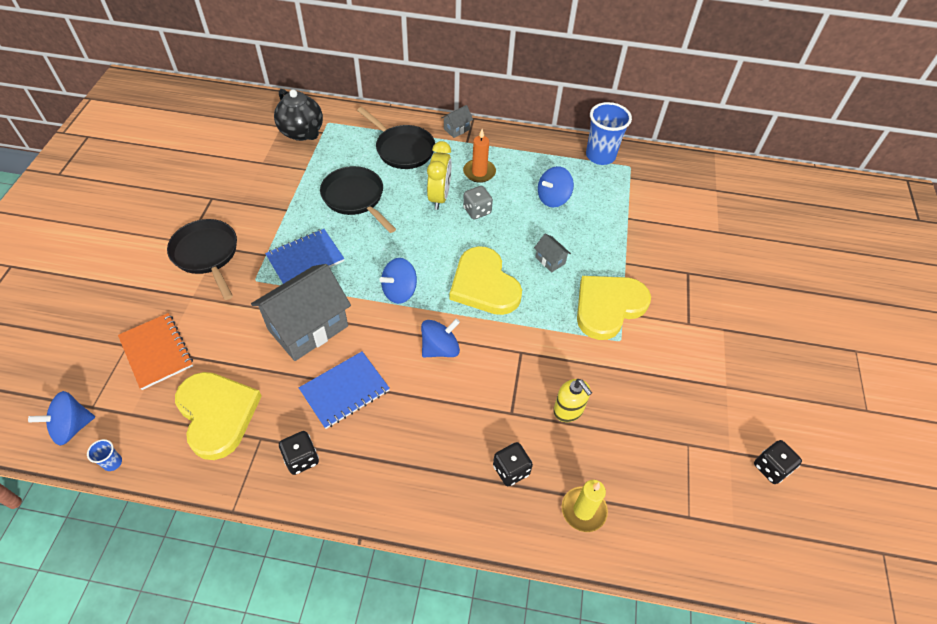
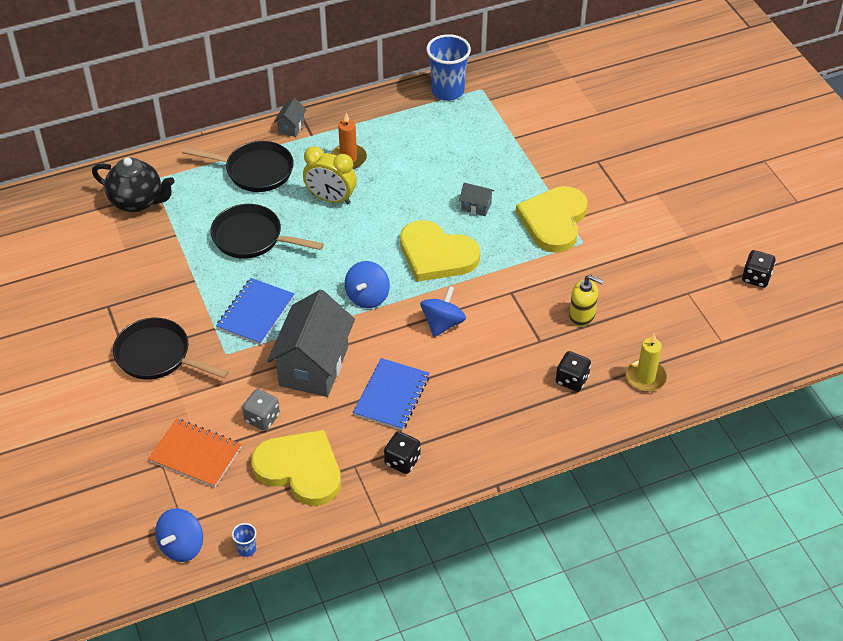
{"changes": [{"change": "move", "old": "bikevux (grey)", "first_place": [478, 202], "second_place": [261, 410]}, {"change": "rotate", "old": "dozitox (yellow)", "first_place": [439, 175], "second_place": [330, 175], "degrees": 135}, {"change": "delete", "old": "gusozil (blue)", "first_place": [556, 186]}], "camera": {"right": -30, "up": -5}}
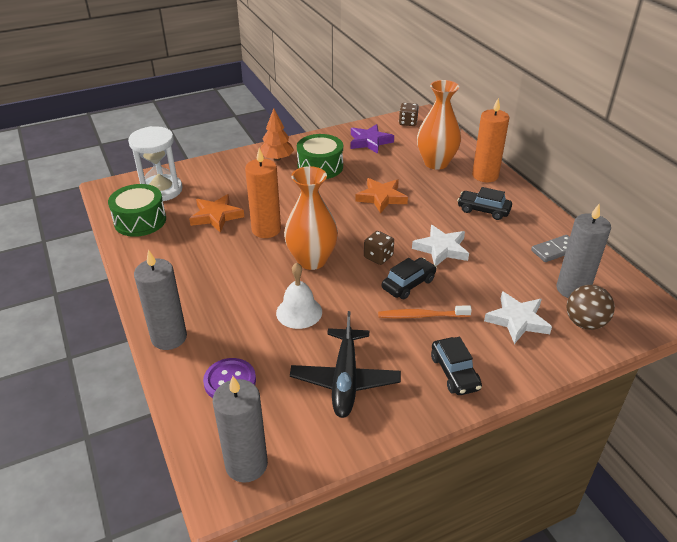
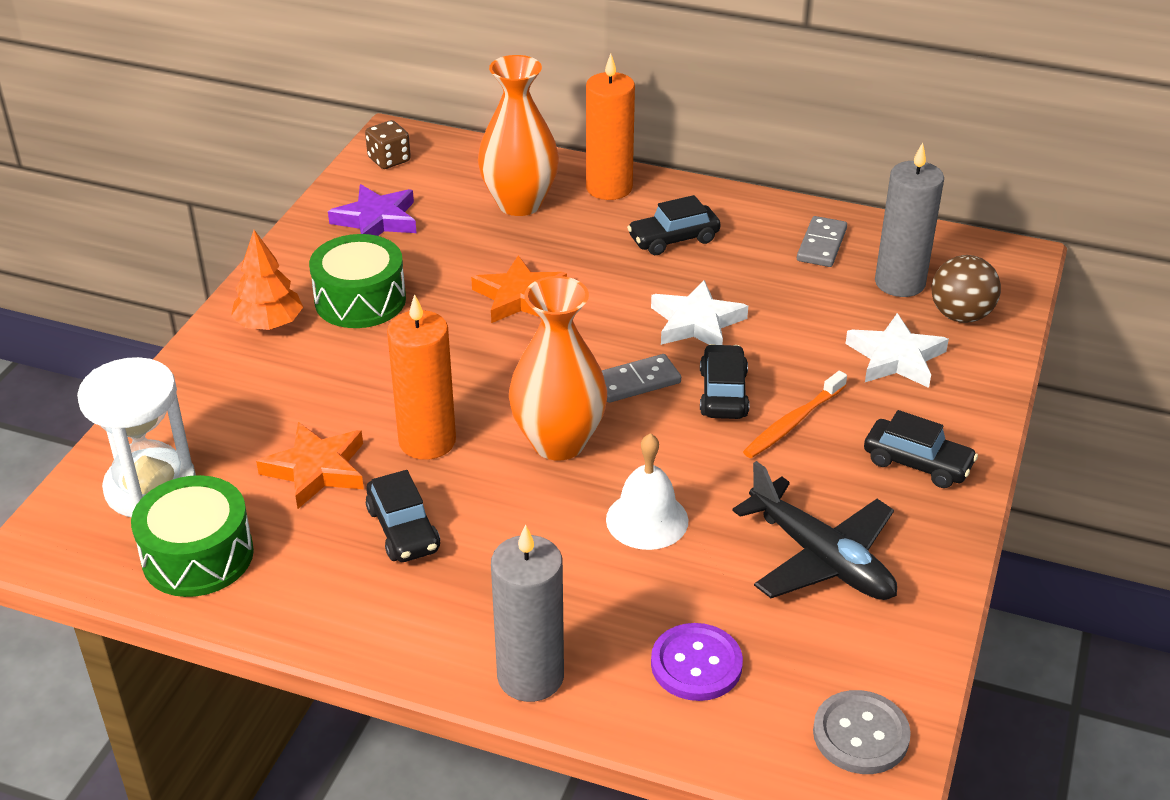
{"changes": [{"change": "insert", "new": "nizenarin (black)", "second_place": [403, 516]}, {"change": "replace", "old": "bikevux (brown)", "new": "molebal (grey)", "first_place": [379, 248], "second_place": [641, 378]}, {"change": "replace", "old": "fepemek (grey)", "new": "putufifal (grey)", "first_place": [240, 429], "second_place": [862, 732]}], "camera": {"right": -45, "up": 0}}
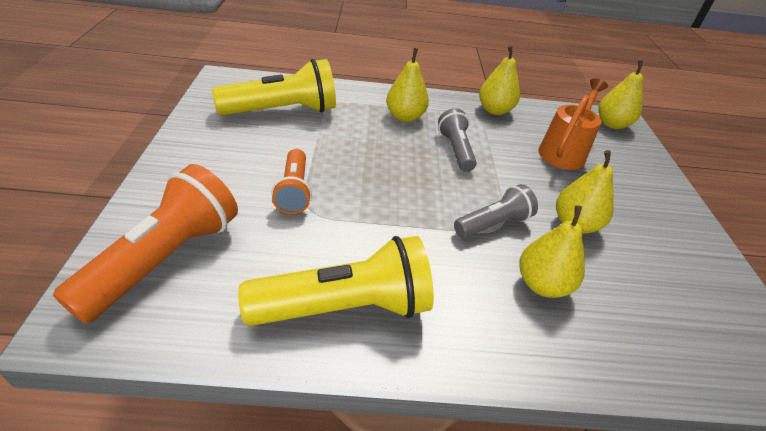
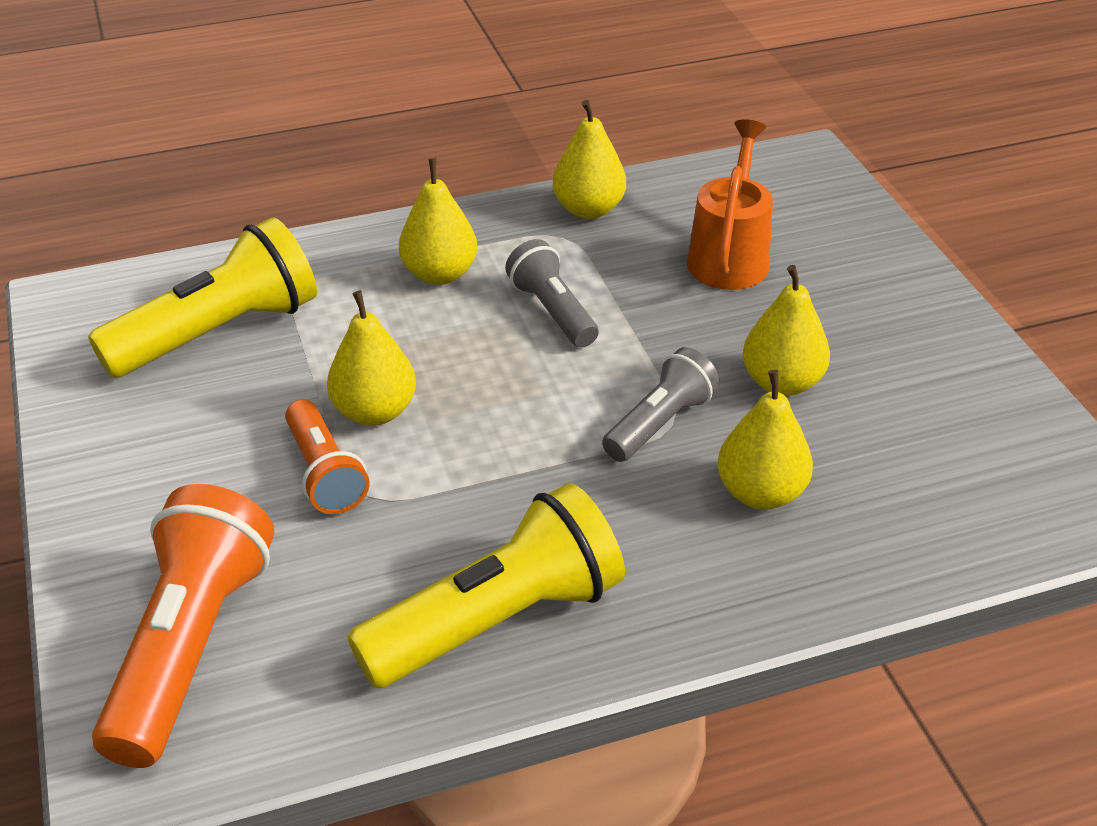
{"changes": [{"change": "move", "old": "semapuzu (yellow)", "first_place": [620, 95], "second_place": [371, 358]}], "camera": {"right": -15, "up": 0}}
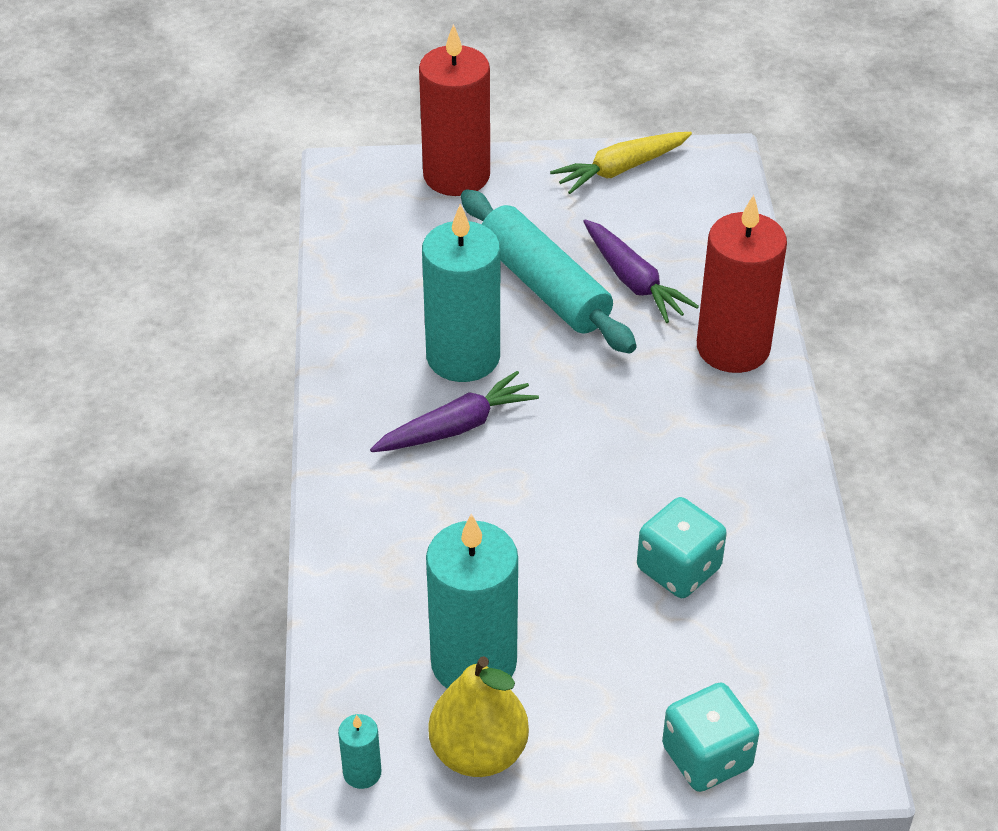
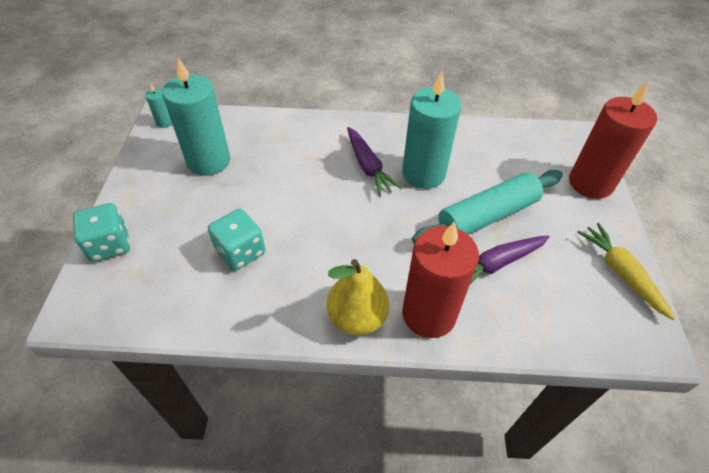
{"changes": [{"change": "move", "old": "semapuzu (yellow)", "first_place": [478, 716], "second_place": [358, 297]}], "camera": {"right": 95, "up": 5}}
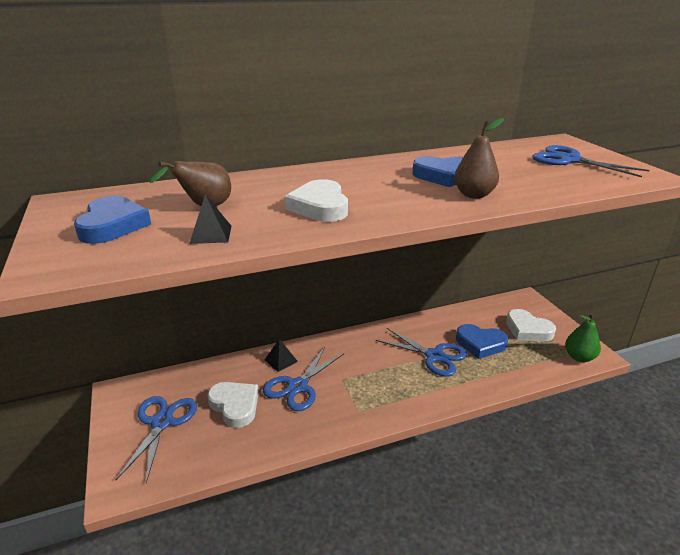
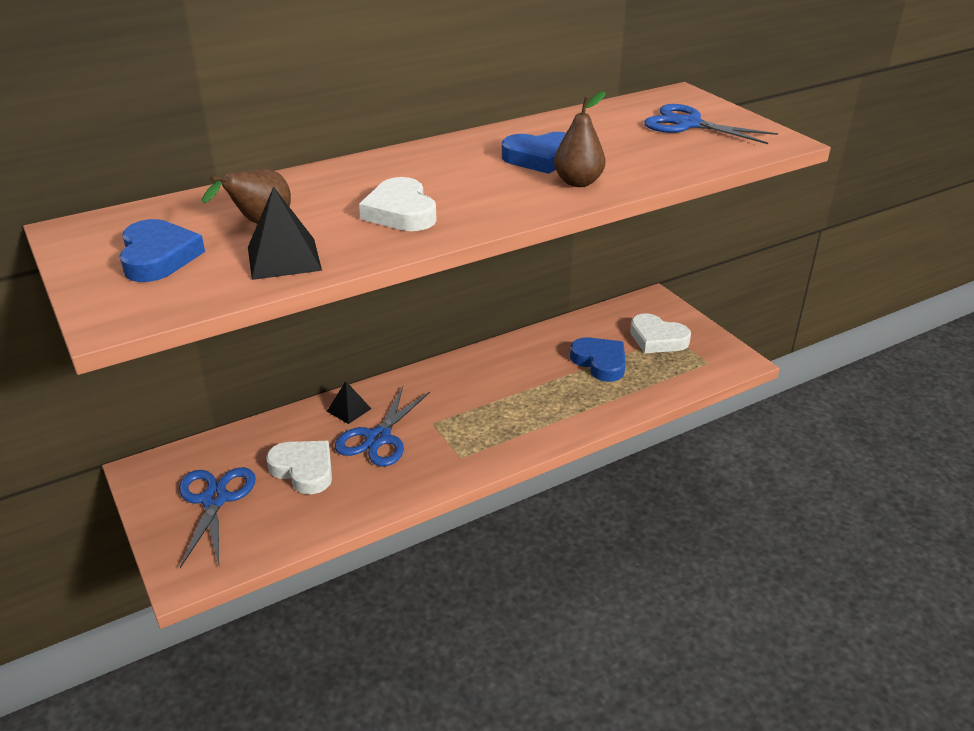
{"changes": [{"change": "resize", "old": "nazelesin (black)", "first_place": [210, 219], "second_place": [285, 233], "factor": 1.55}, {"change": "rotate", "old": "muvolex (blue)", "first_place": [482, 341], "second_place": [598, 359], "degrees": -135}, {"change": "delete", "old": "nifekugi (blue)", "first_place": [421, 352]}, {"change": "delete", "old": "semapuzu (green)", "first_place": [583, 337]}], "camera": {"right": -10, "up": 5}}
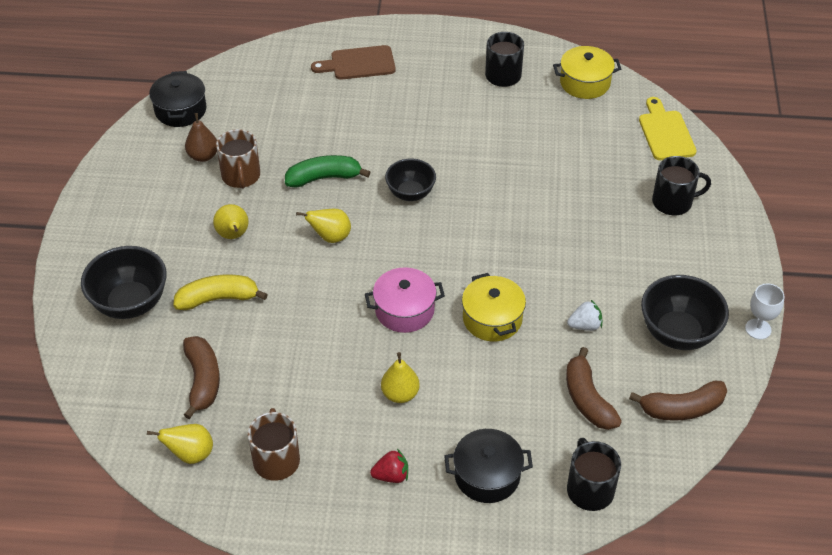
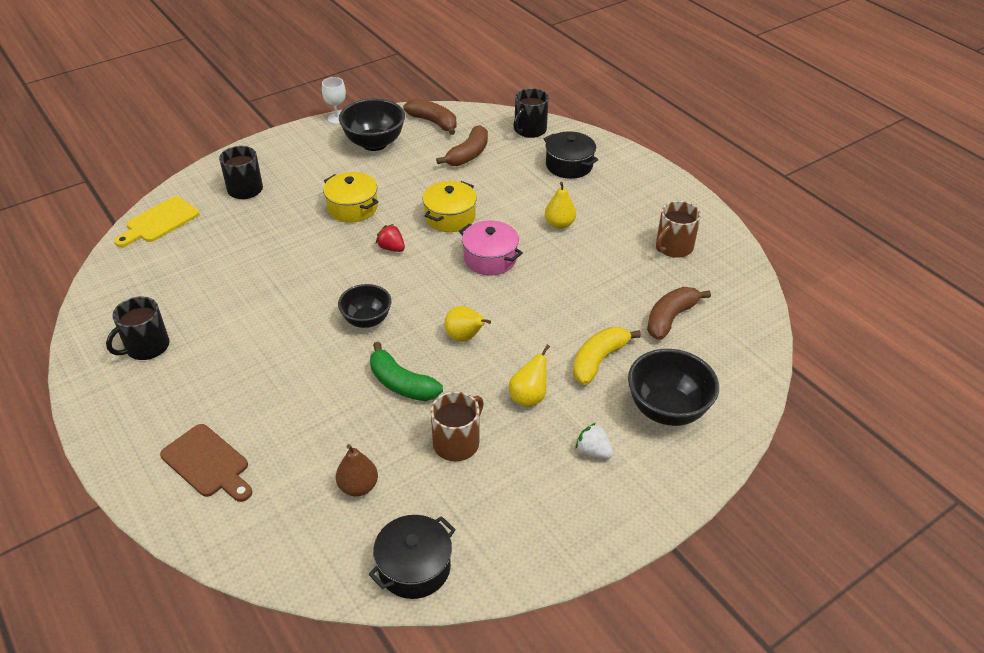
{"changes": [{"change": "move", "old": "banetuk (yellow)", "first_place": [587, 72], "second_place": [350, 197]}, {"change": "move", "old": "semapuzu (brown)", "first_place": [201, 137], "second_place": [357, 470]}, {"change": "move", "old": "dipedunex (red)", "first_place": [389, 466], "second_place": [390, 238]}, {"change": "rotate", "old": "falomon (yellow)", "first_place": [220, 292], "second_place": [607, 356], "degrees": 90}, {"change": "move", "old": "dipedunex (white)", "first_place": [584, 315], "second_place": [594, 441]}, {"change": "delete", "old": "semapuzu (yellow)", "first_place": [180, 444]}], "camera": {"right": -130, "up": -5}}
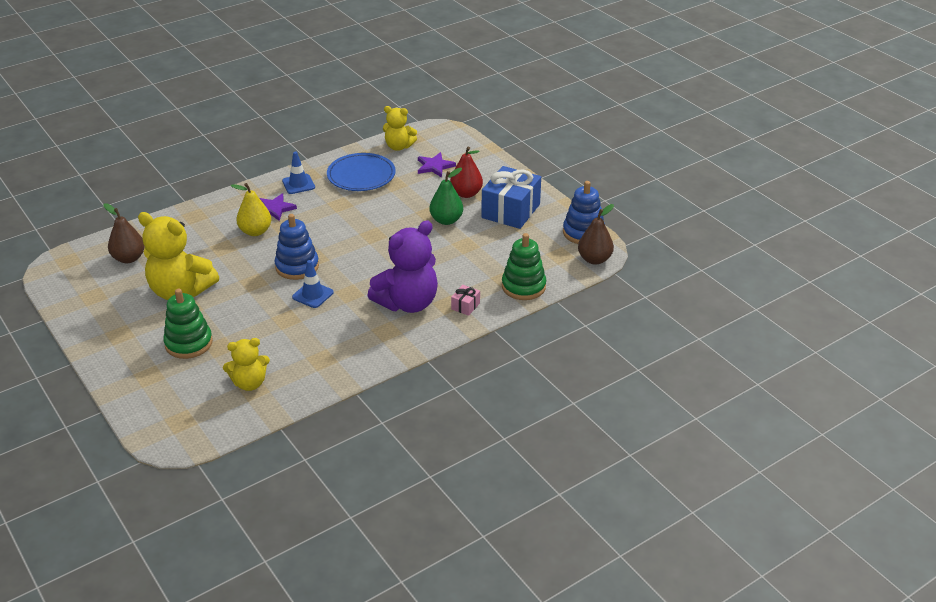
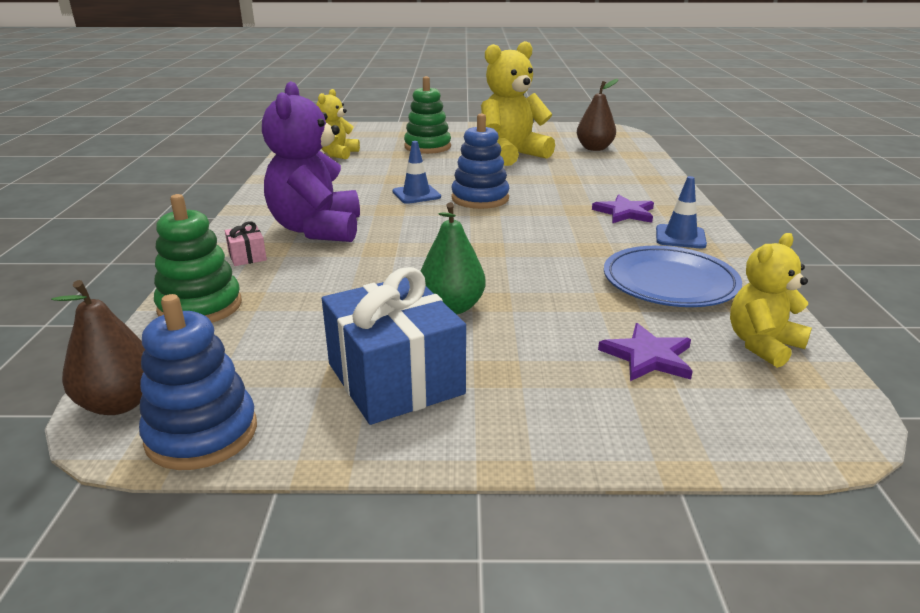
{"changes": [{"change": "delete", "old": "semapuzu (yellow)", "first_place": [251, 209]}, {"change": "delete", "old": "semapuzu (red)", "first_place": [466, 172]}], "camera": {"right": 125, "up": -10}}
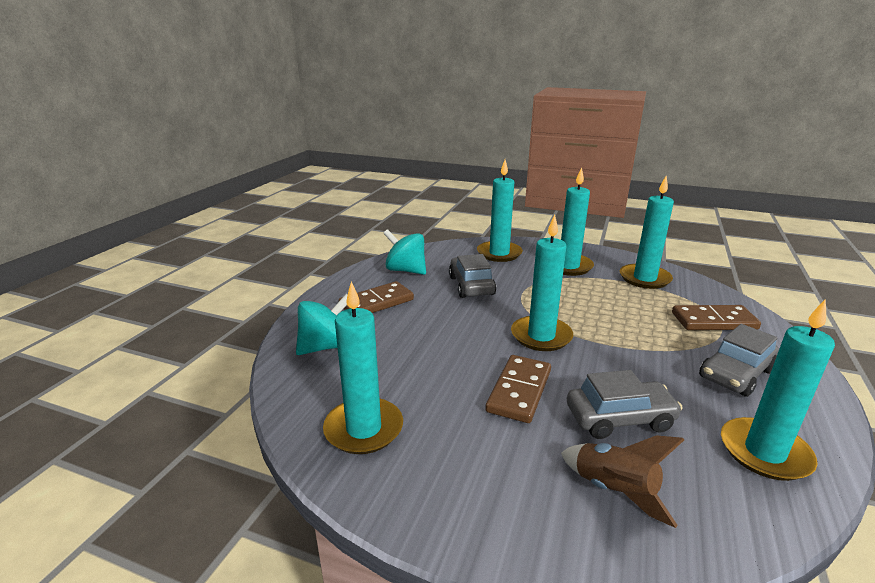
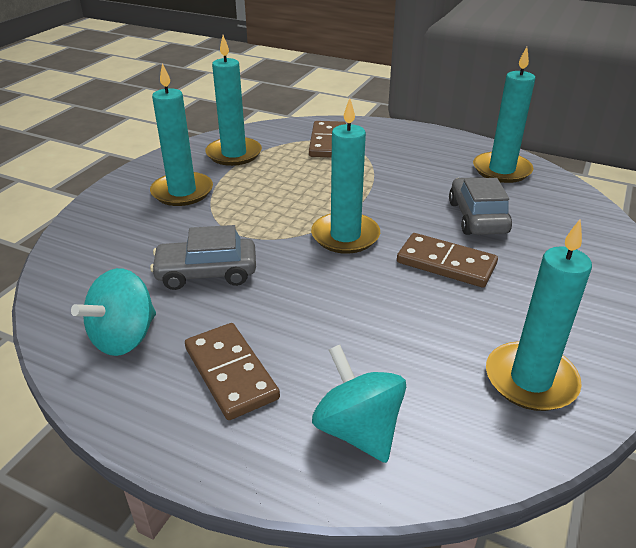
{"changes": [{"change": "delete", "old": "fepemek (turquoise)", "first_place": [500, 211]}, {"change": "delete", "old": "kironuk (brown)", "first_place": [622, 481]}, {"change": "delete", "old": "nizenarin (grey)", "first_place": [739, 360]}], "camera": {"right": -85, "up": 10}}
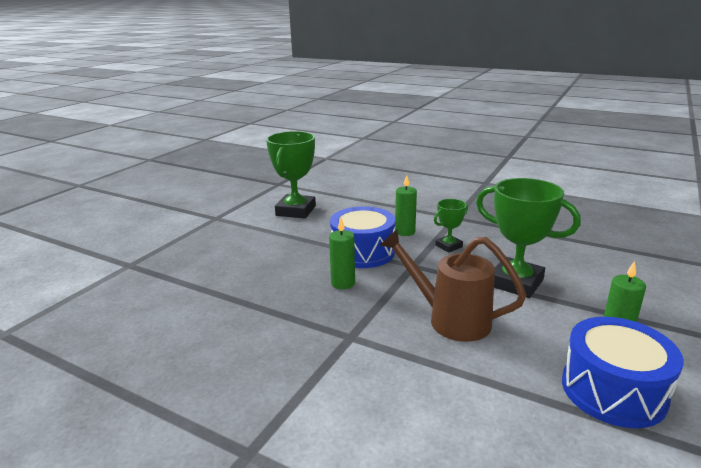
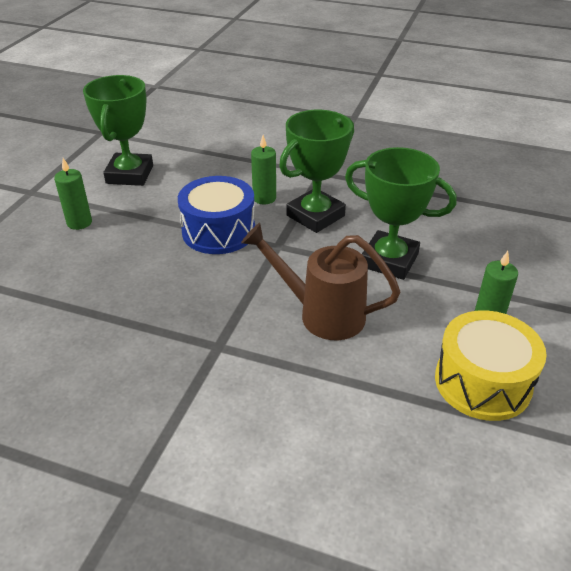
{"changes": [{"change": "move", "old": "fepemek (green)", "first_place": [342, 253], "second_place": [73, 194]}, {"change": "resize", "old": "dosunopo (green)", "first_place": [451, 225], "second_place": [316, 171], "factor": 1.91}, {"change": "recolor", "old": "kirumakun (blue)", "new": "kirumakun (yellow)", "first_place": [623, 372], "second_place": [491, 365]}], "camera": {"right": -10, "up": 15}}
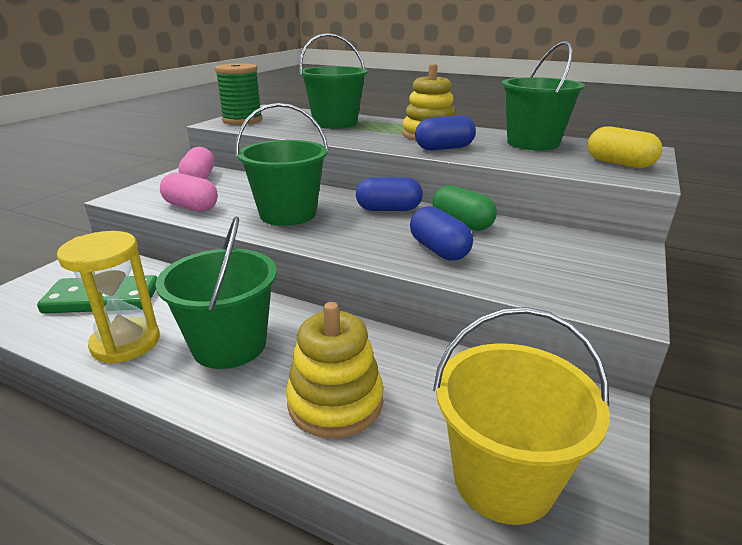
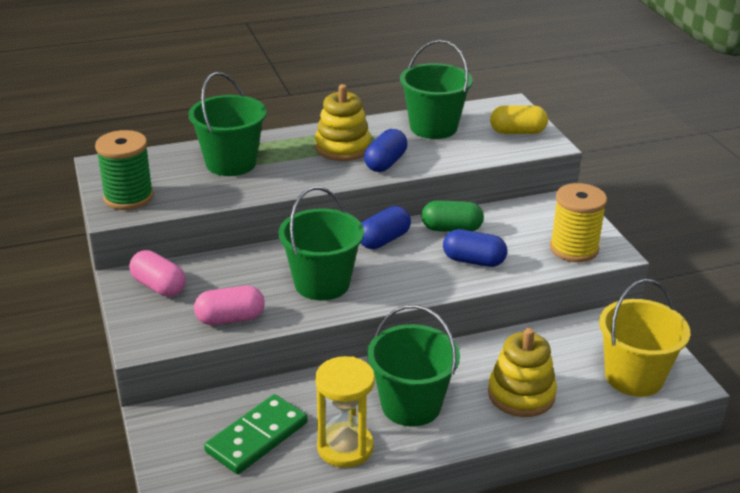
{"changes": [{"change": "insert", "new": "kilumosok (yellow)", "second_place": [578, 222]}], "camera": {"right": -45, "up": 5}}
